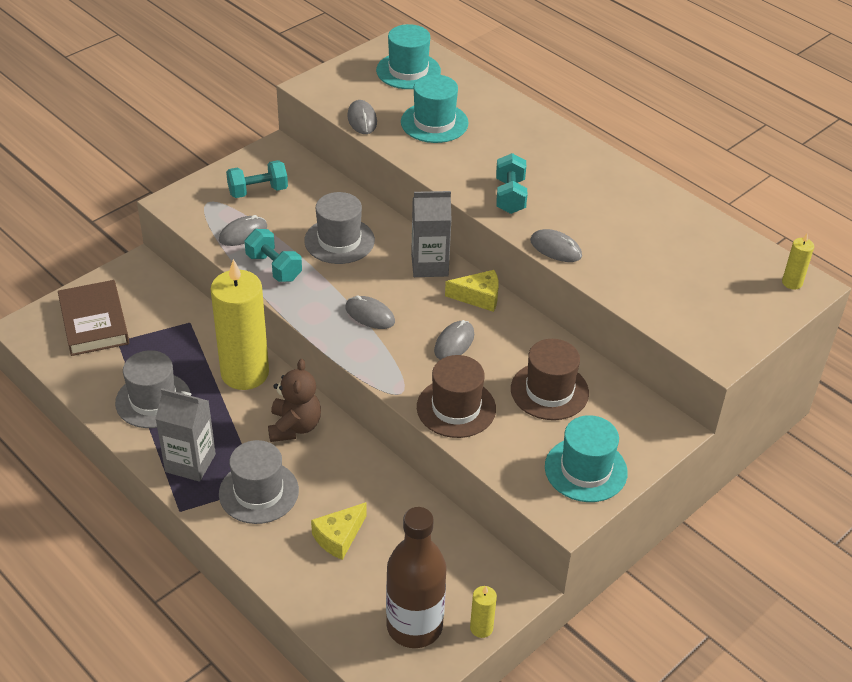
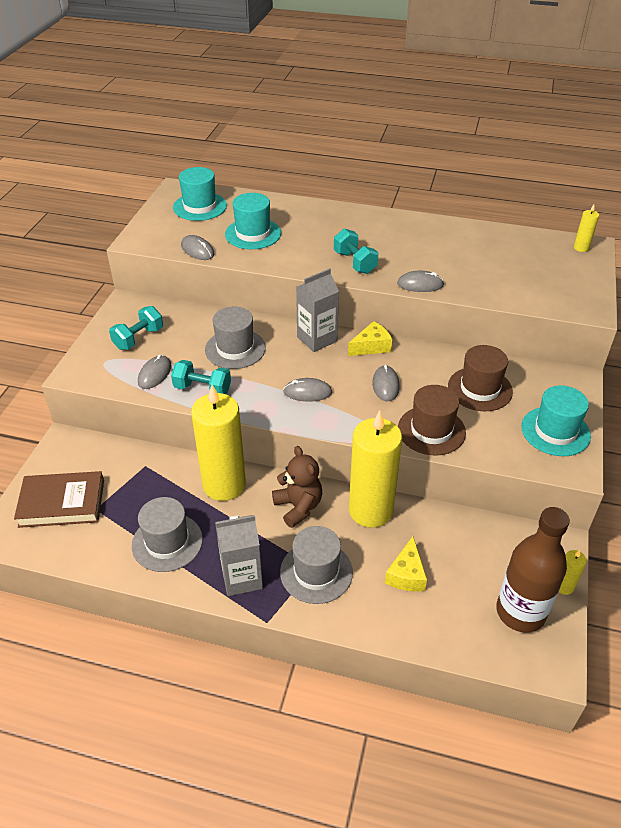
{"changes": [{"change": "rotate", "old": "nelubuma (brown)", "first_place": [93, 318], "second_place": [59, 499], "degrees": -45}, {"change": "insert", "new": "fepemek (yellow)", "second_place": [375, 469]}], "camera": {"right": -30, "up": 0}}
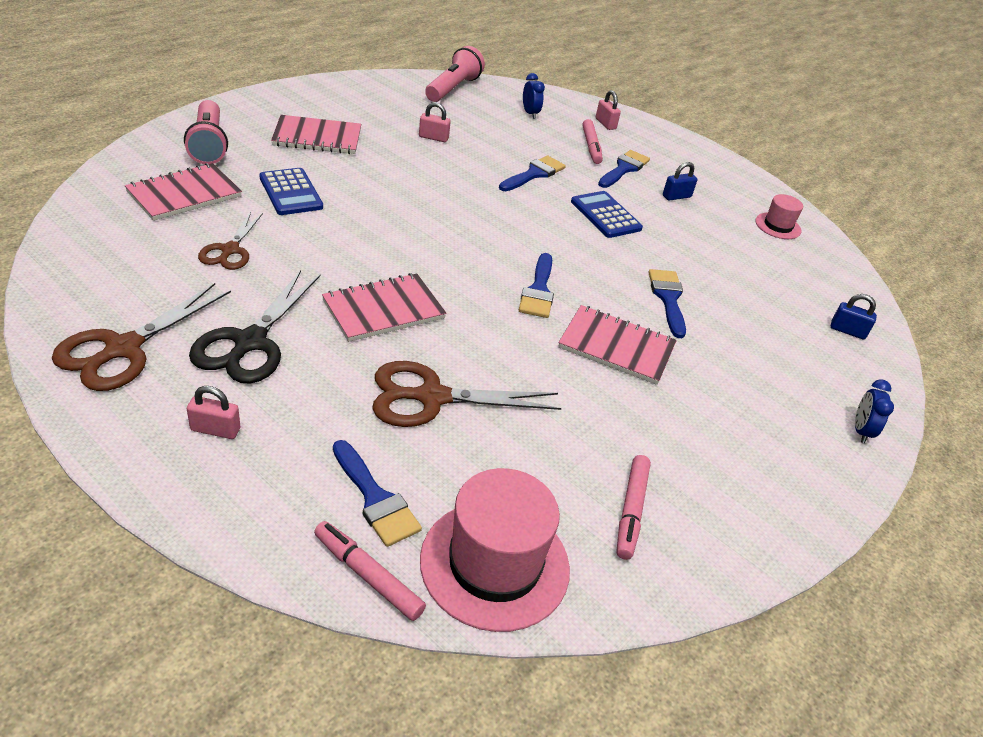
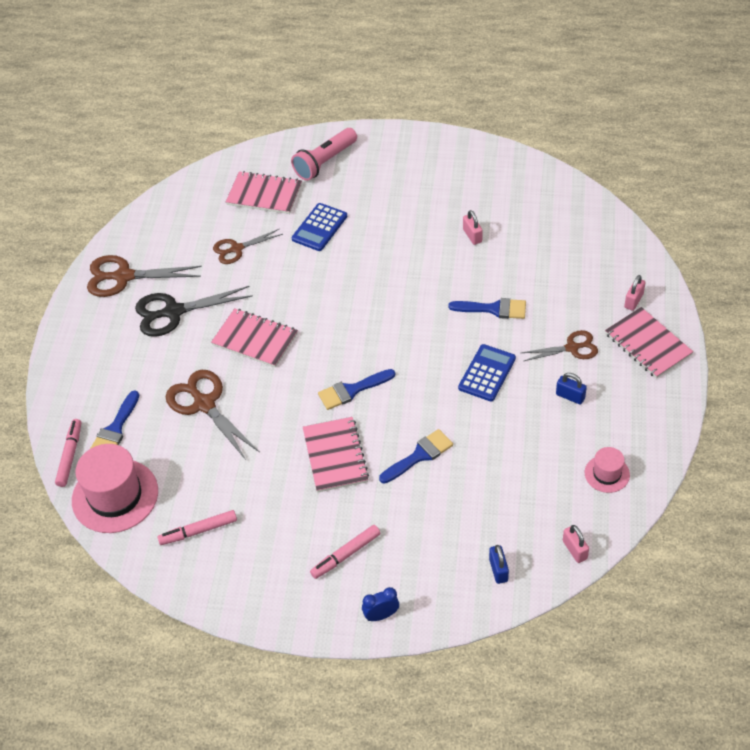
{"changes": [{"change": "move", "old": "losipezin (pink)", "first_place": [592, 141], "second_place": [345, 552]}, {"change": "replace", "old": "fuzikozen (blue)", "new": "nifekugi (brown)", "first_place": [624, 169], "second_place": [559, 345]}, {"change": "move", "old": "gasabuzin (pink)", "first_place": [213, 412], "second_place": [576, 544]}, {"change": "move", "old": "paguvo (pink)", "first_place": [316, 134], "second_place": [649, 343]}, {"change": "delete", "old": "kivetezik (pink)", "first_place": [455, 74]}, {"change": "delete", "old": "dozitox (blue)", "first_place": [534, 96]}], "camera": {"right": 65, "up": 10}}
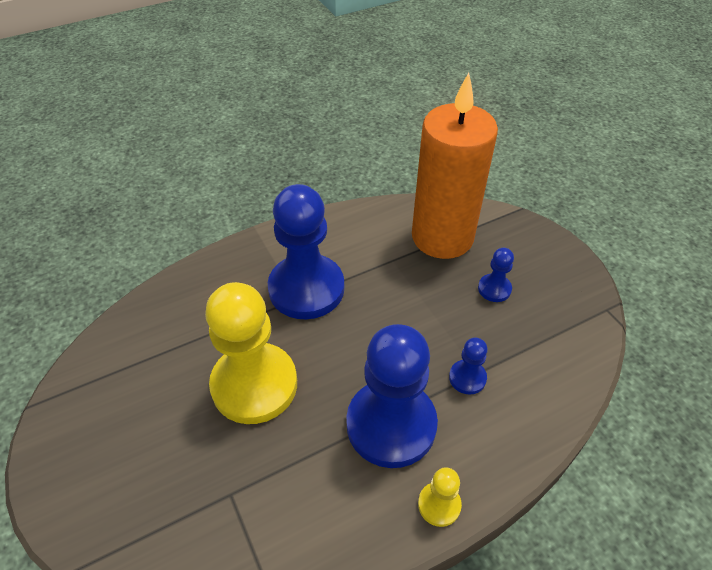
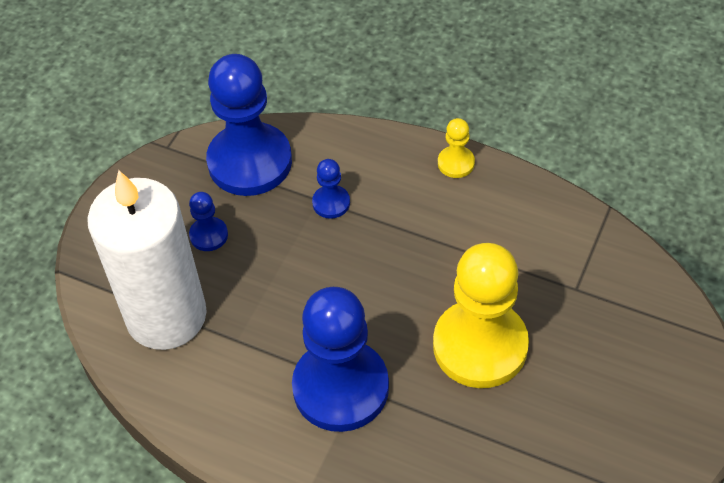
{"changes": [{"change": "recolor", "old": "fepemek (orange)", "new": "fepemek (white)", "first_place": [455, 166], "second_place": [147, 260]}, {"change": "move", "old": "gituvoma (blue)", "first_place": [392, 396], "second_place": [249, 125]}], "camera": {"right": -125, "up": 5}}
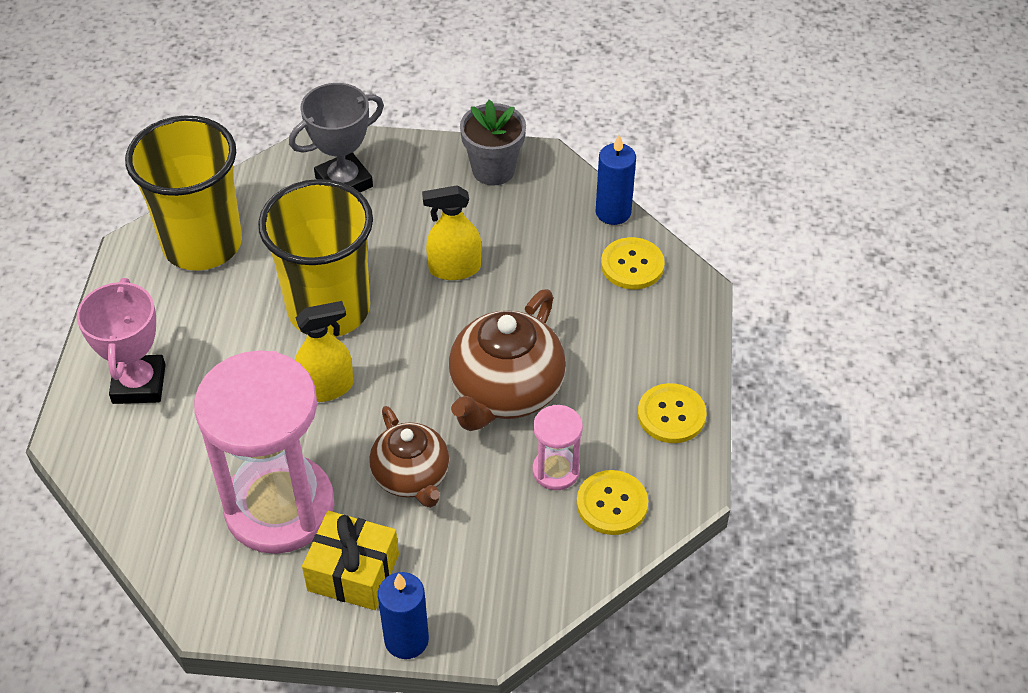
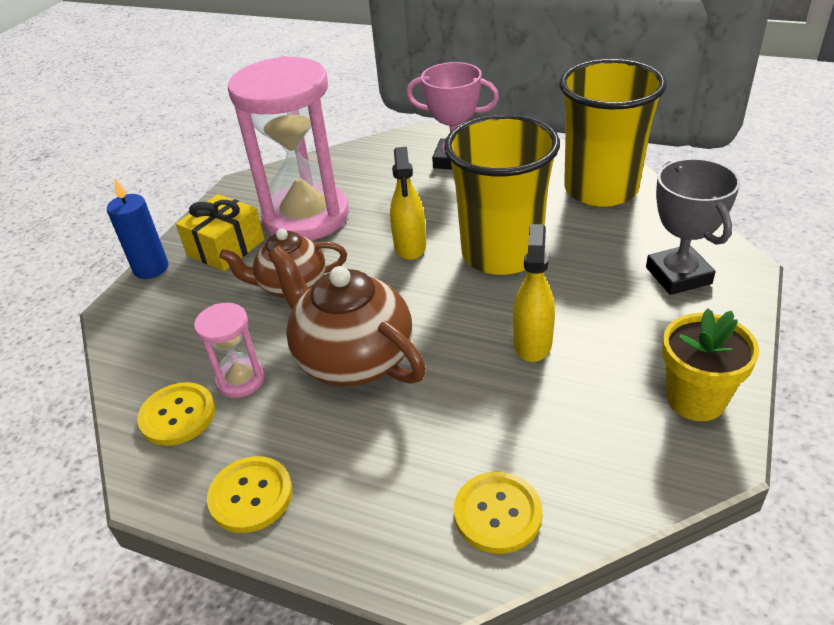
{"changes": [{"change": "recolor", "old": "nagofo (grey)", "new": "nagofo (yellow)", "first_place": [493, 143], "second_place": [710, 365]}, {"change": "delete", "old": "fepemek (blue)", "first_place": [616, 179]}], "camera": {"right": 110, "up": -10}}
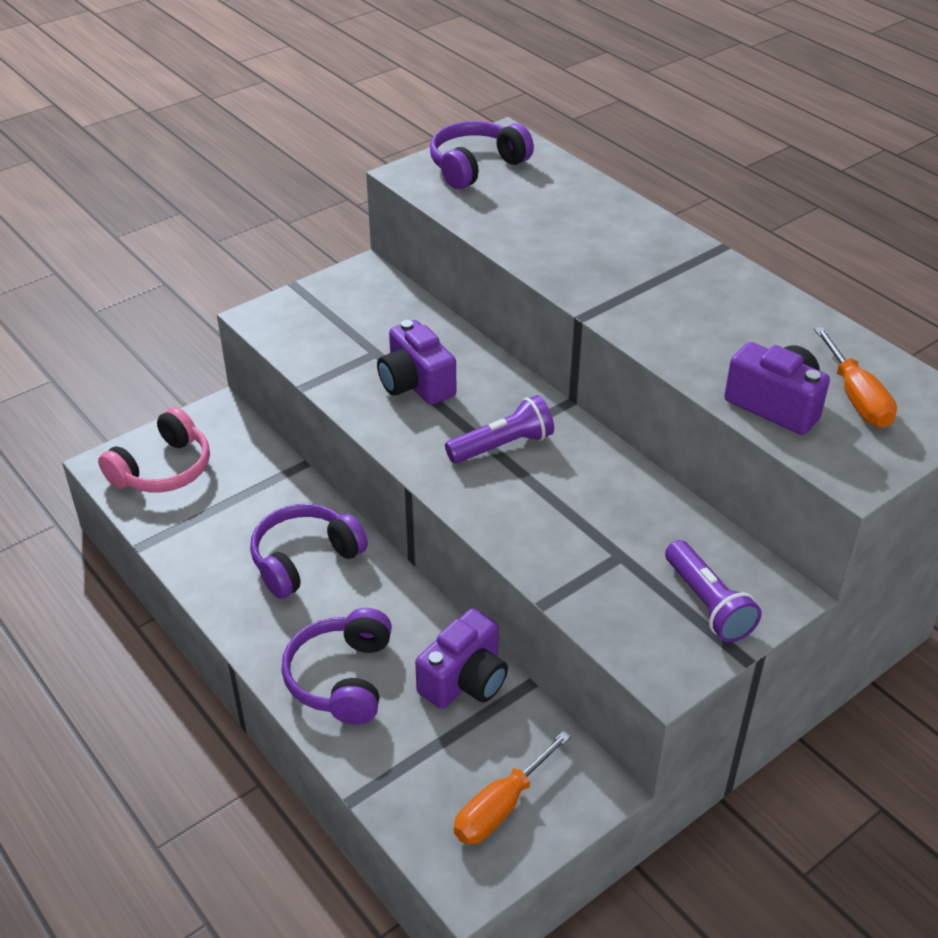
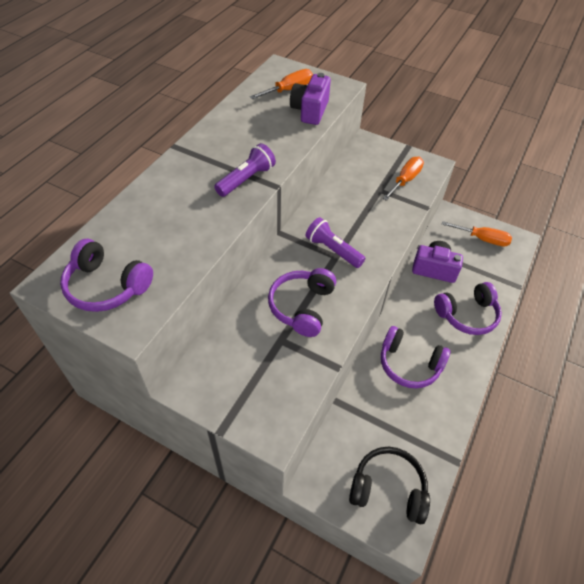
{"changes": [{"change": "move", "old": "kivetezik (purple)", "first_place": [713, 591], "second_place": [245, 170]}, {"change": "replace", "old": "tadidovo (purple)", "new": "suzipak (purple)", "first_place": [416, 362], "second_place": [302, 302]}, {"change": "recolor", "old": "suzipak (pink)", "new": "suzipak (black)", "first_place": [154, 450], "second_place": [389, 486]}, {"change": "insert", "new": "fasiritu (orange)", "second_place": [403, 179]}], "camera": {"right": -115, "up": 10}}
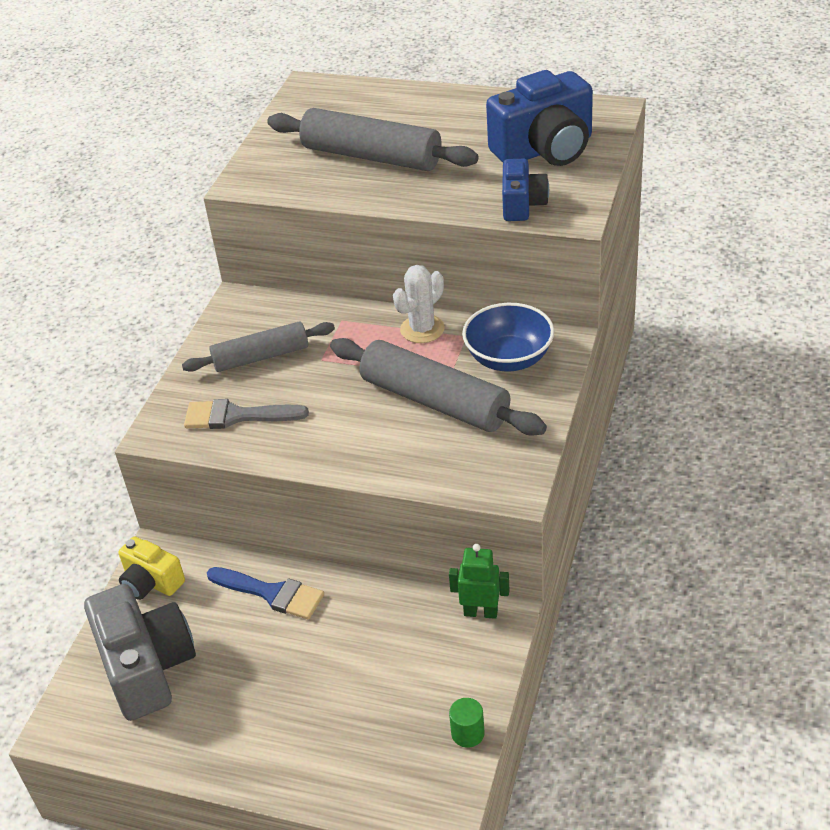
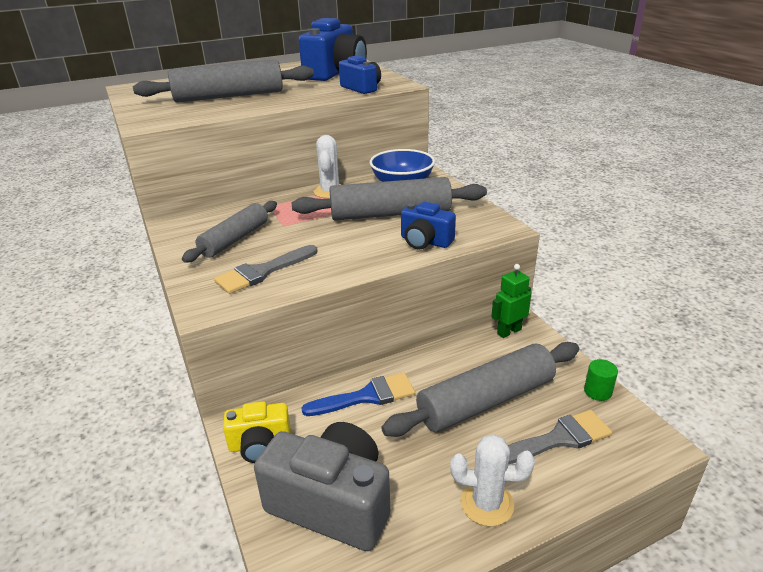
{"changes": [{"change": "insert", "new": "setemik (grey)", "second_place": [480, 389]}, {"change": "insert", "new": "tadidovo (blue)", "second_place": [428, 225]}, {"change": "insert", "new": "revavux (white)", "second_place": [492, 480]}, {"change": "insert", "new": "fuzikozen (grey)", "second_place": [559, 437]}], "camera": {"right": -45, "up": -10}}
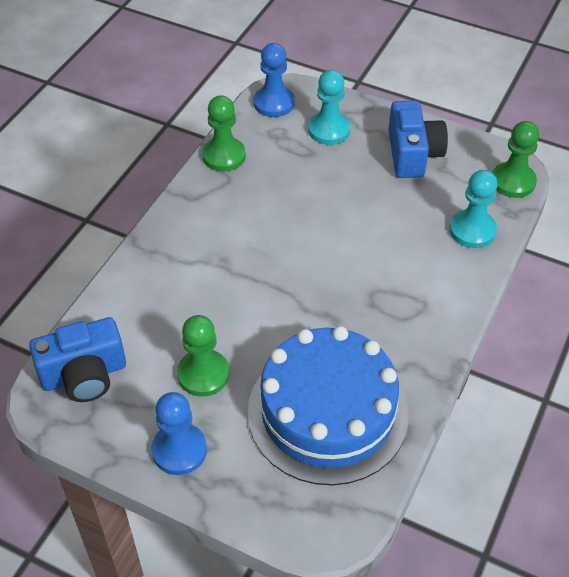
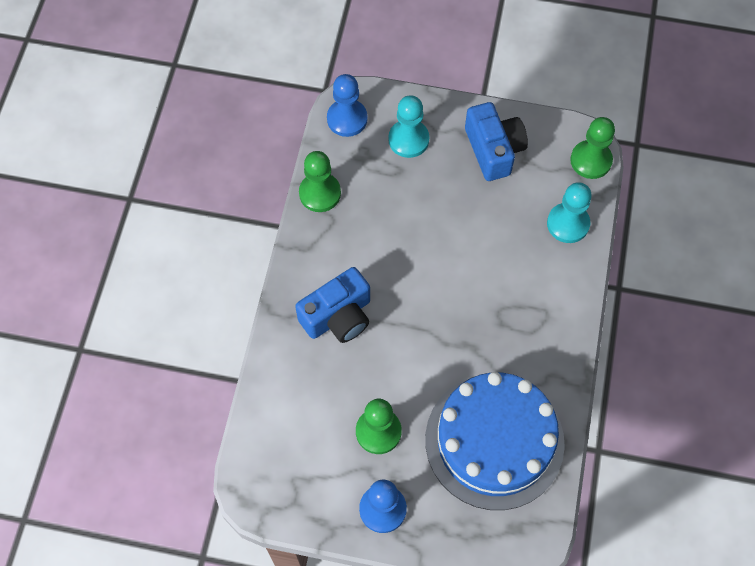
{"changes": [{"change": "move", "old": "tadidovo (blue)", "first_place": [77, 359], "second_place": [332, 305]}], "camera": {"right": -15, "up": 15}}
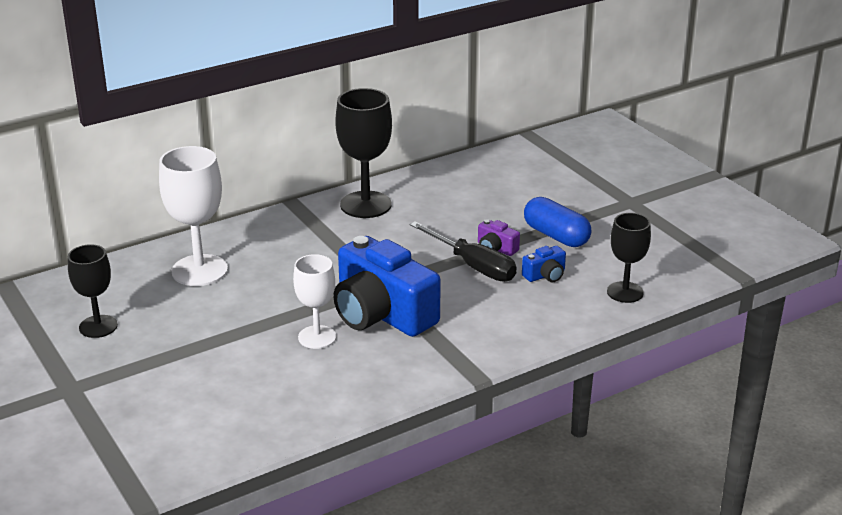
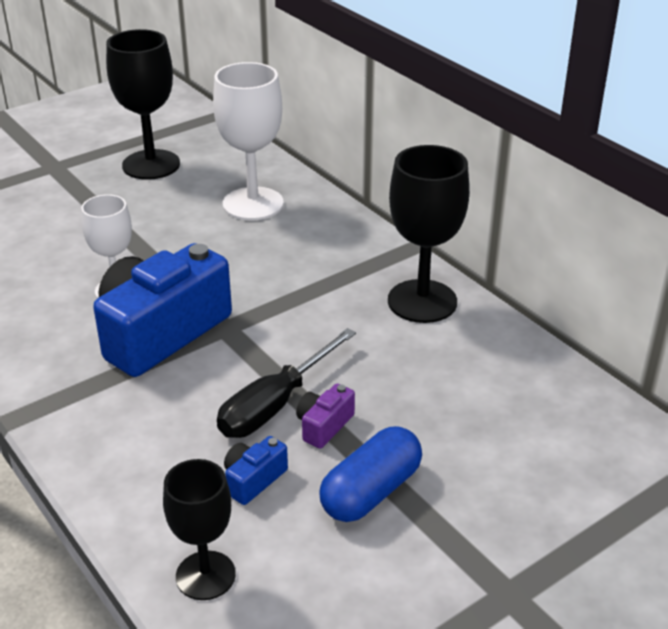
{"changes": [{"change": "resize", "old": "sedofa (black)", "first_place": [93, 291], "second_place": [143, 104], "factor": 1.57}, {"change": "rotate", "old": "tadidovo (blue)", "first_place": [544, 264], "second_place": [256, 470], "degrees": 75}], "camera": {"right": 85, "up": 5}}
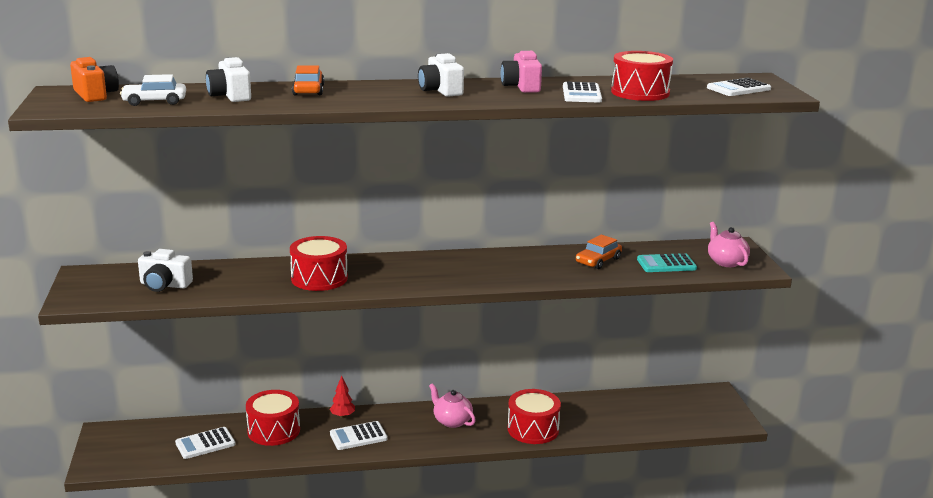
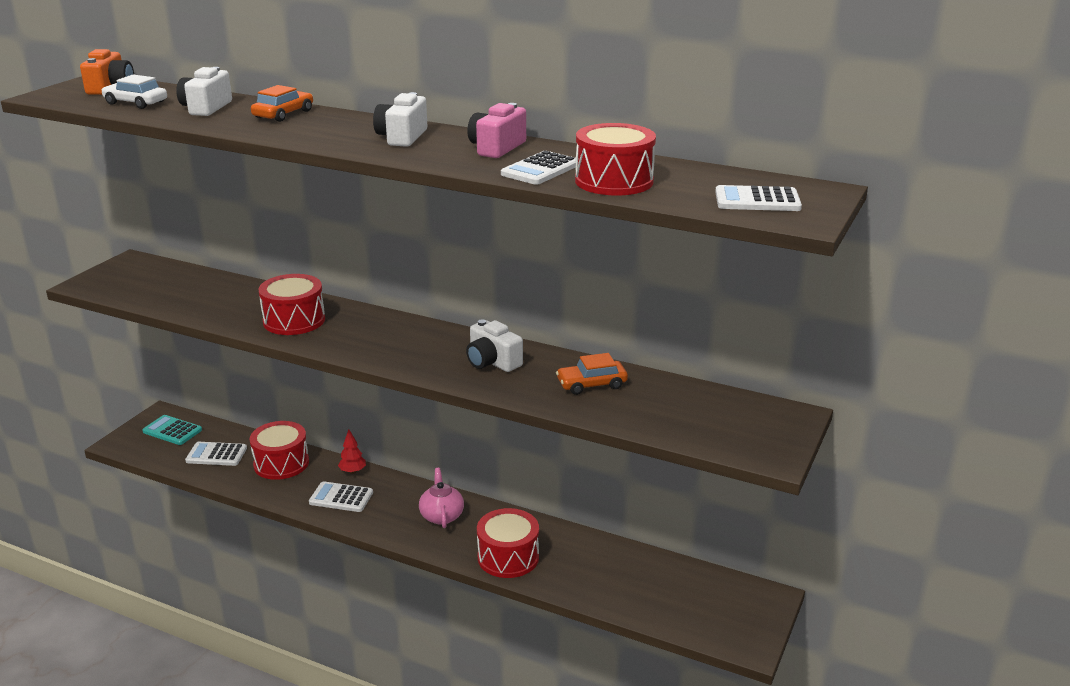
{"changes": [{"change": "move", "old": "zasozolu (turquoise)", "first_place": [667, 262], "second_place": [172, 430]}, {"change": "move", "old": "tadidovo (white)", "first_place": [165, 270], "second_place": [494, 345]}, {"change": "delete", "old": "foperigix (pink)", "first_place": [729, 244]}], "camera": {"right": 35, "up": 5}}
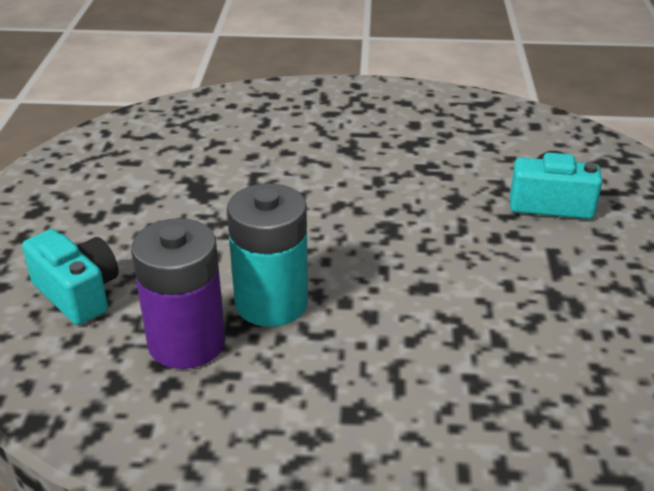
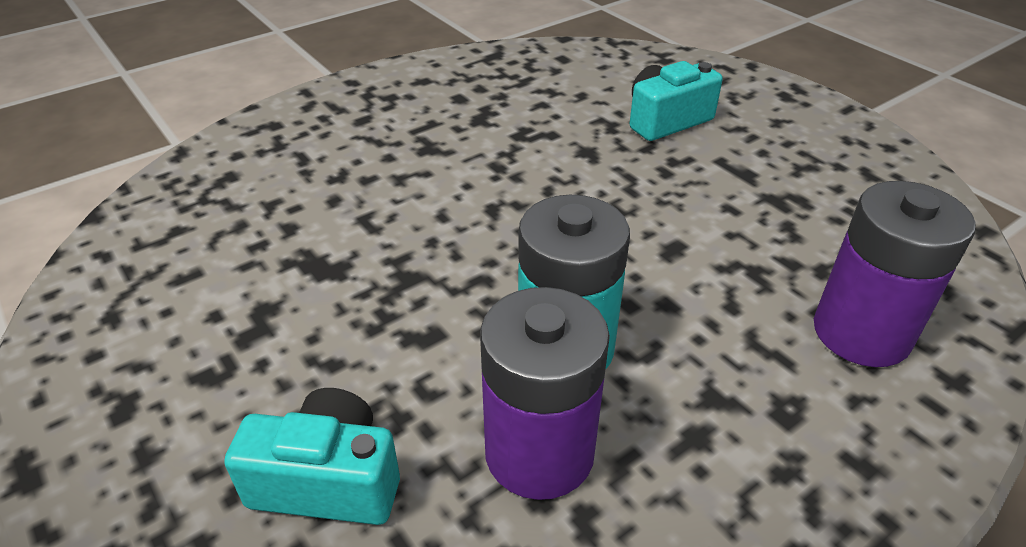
{"changes": [{"change": "insert", "new": "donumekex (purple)", "second_place": [895, 274]}], "camera": {"right": -40, "up": 5}}
